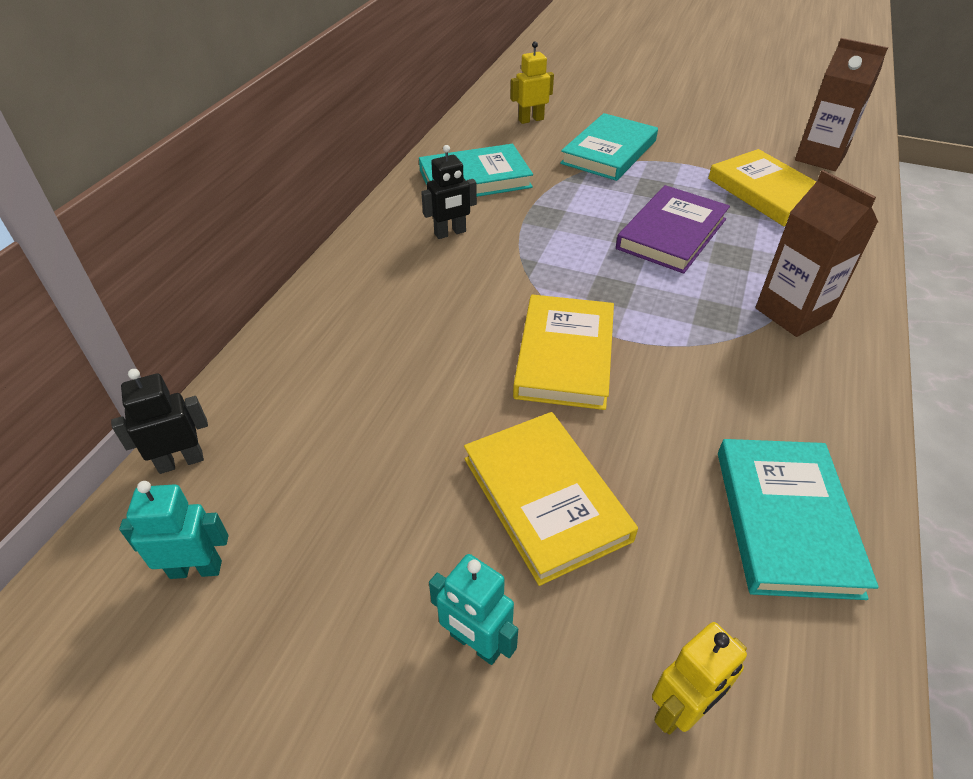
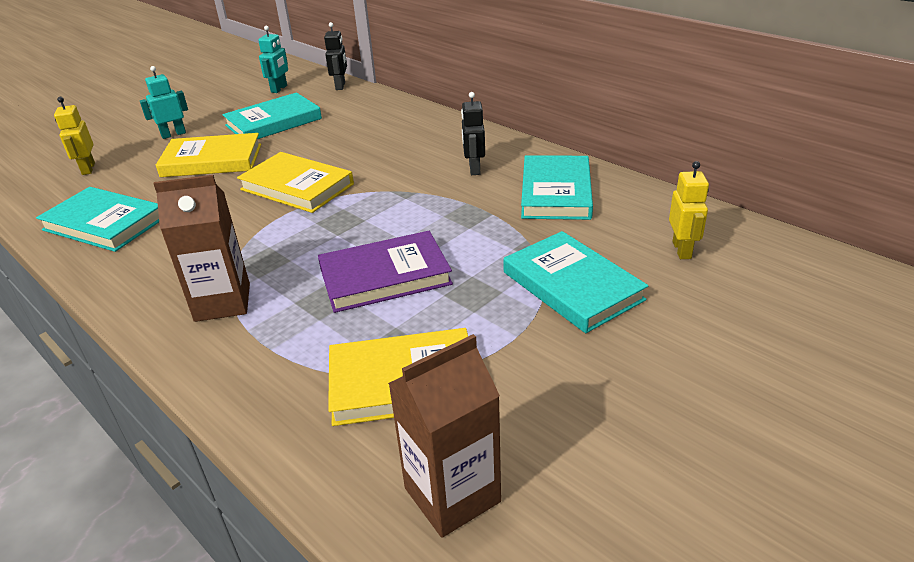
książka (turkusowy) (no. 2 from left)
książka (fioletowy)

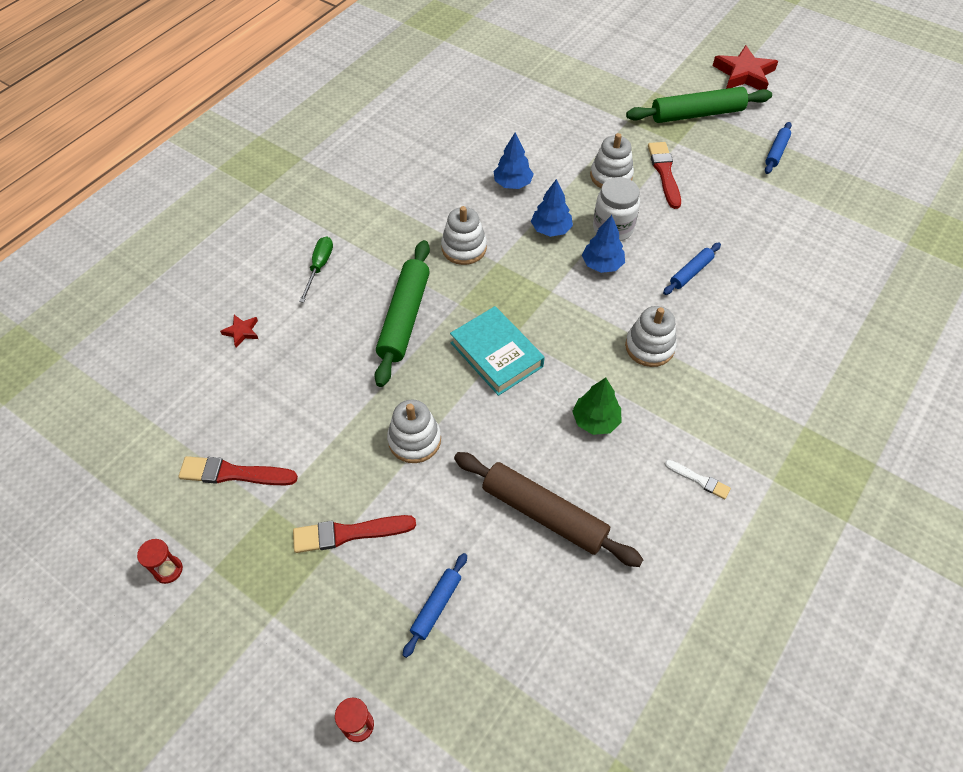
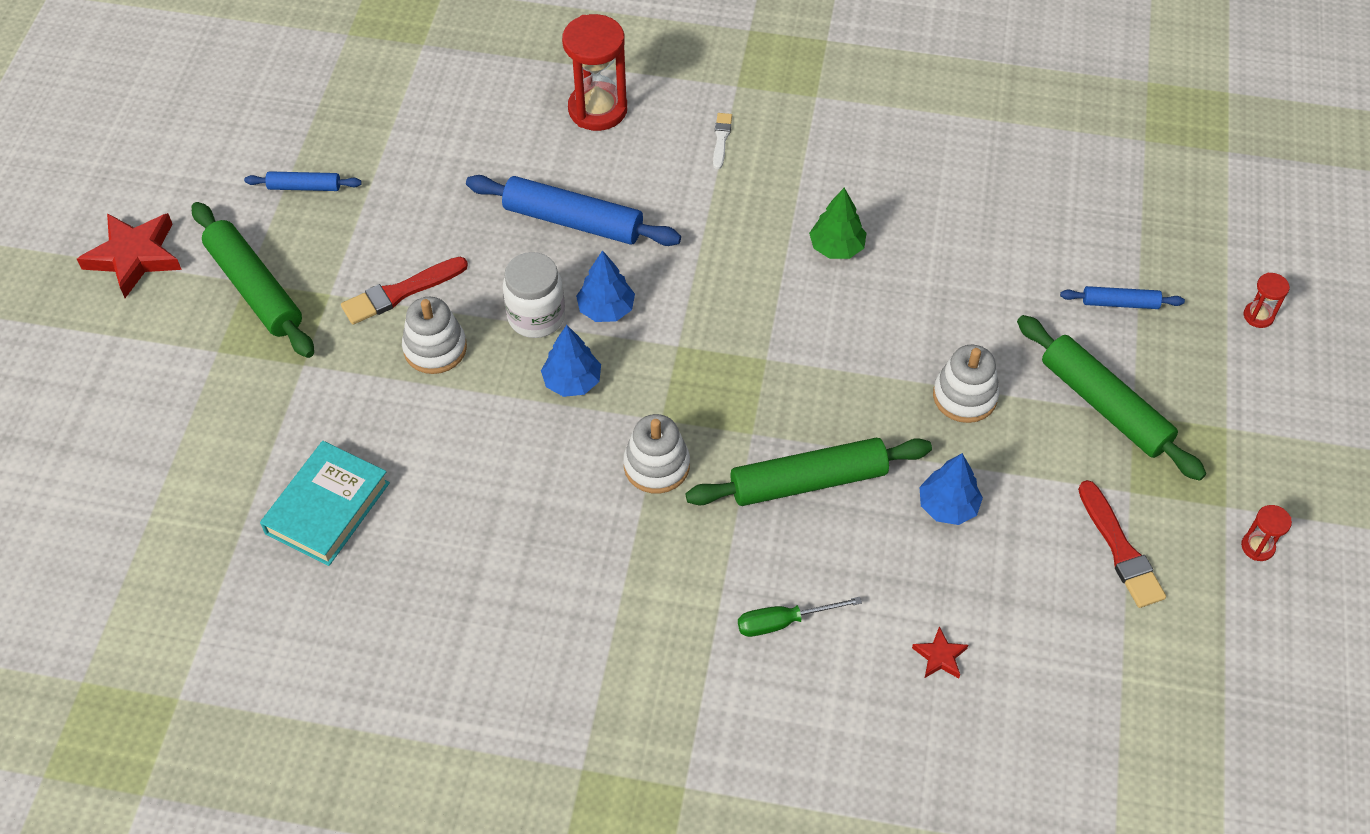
wałek do ciasta (brązowy)
zabawka nakładanka (biały) (no. 4 from left in the first image)
klepsydra (czerwony) (no. 1 from left)
książka (turkusowy)
drzewko (niebieski) (no. 3 from left)
pędzel (biały)
wałek do ciasta (zielony) (no. 3 from left)
wałek do ciasta (niebieski) (no. 2 from left)

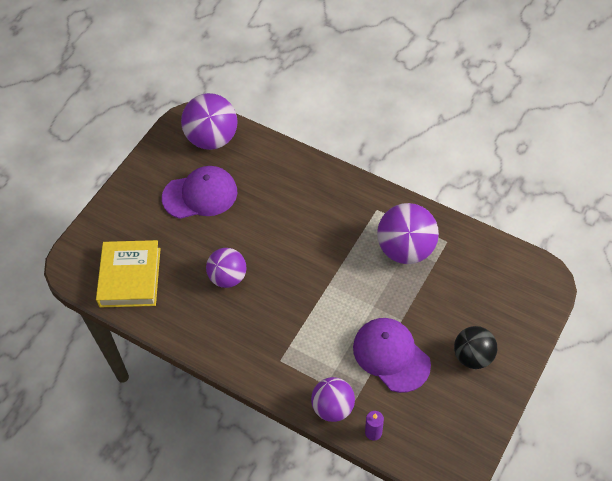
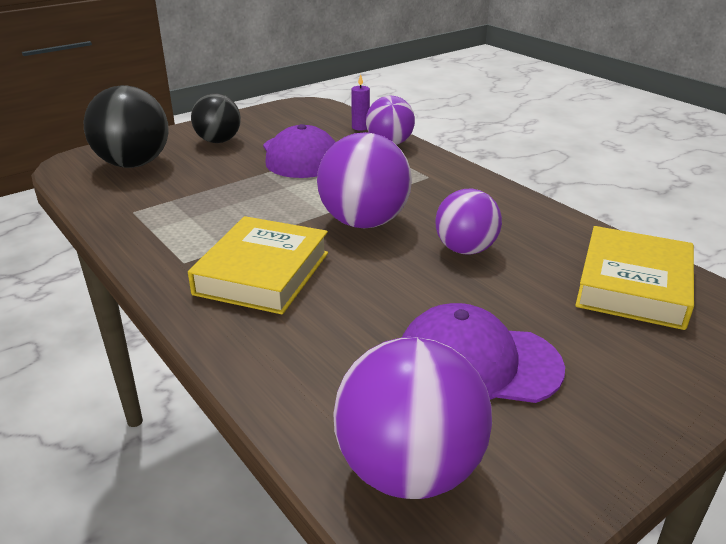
piłka (czarny) (no. 1 from left)
książka (żółty) (no. 1 from left)
piłka (fioletowy) (no. 1 from left)

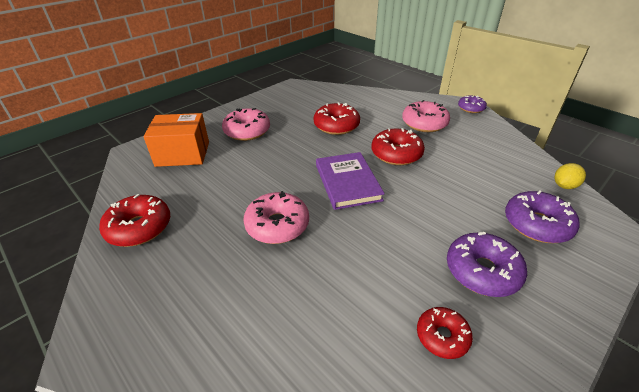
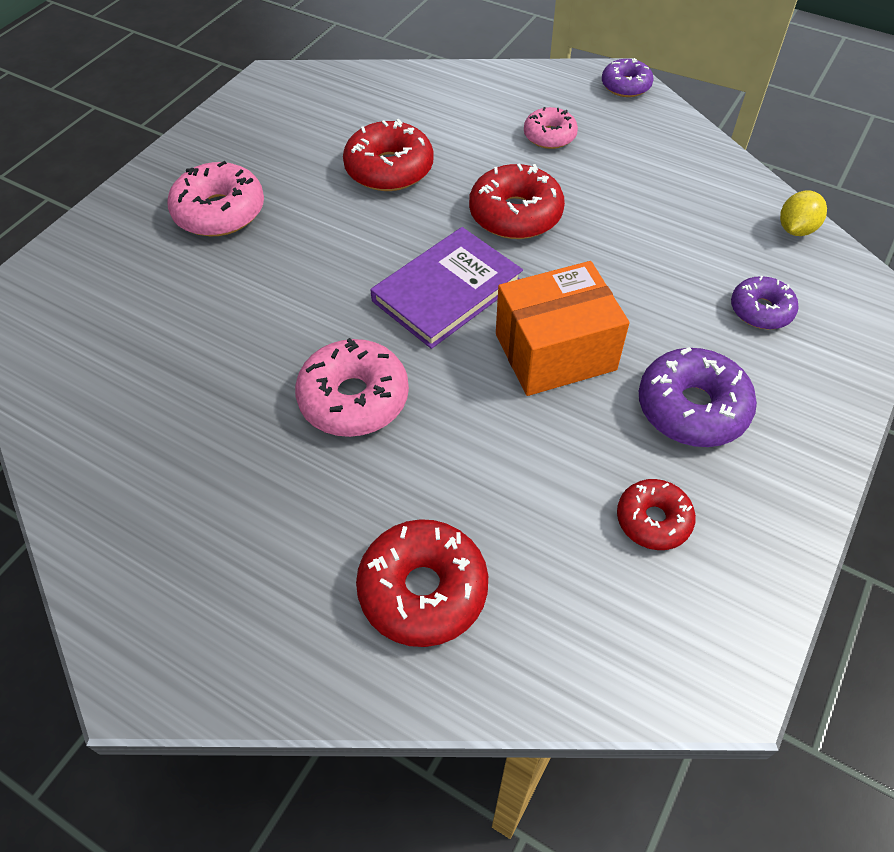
donut (czerwony) (no. 2 from left)
pudełko (pomarańczowy)
książka (fioletowy)
donut (różowy) (no. 3 from left)
donut (fioletowy) (no. 3 from left)

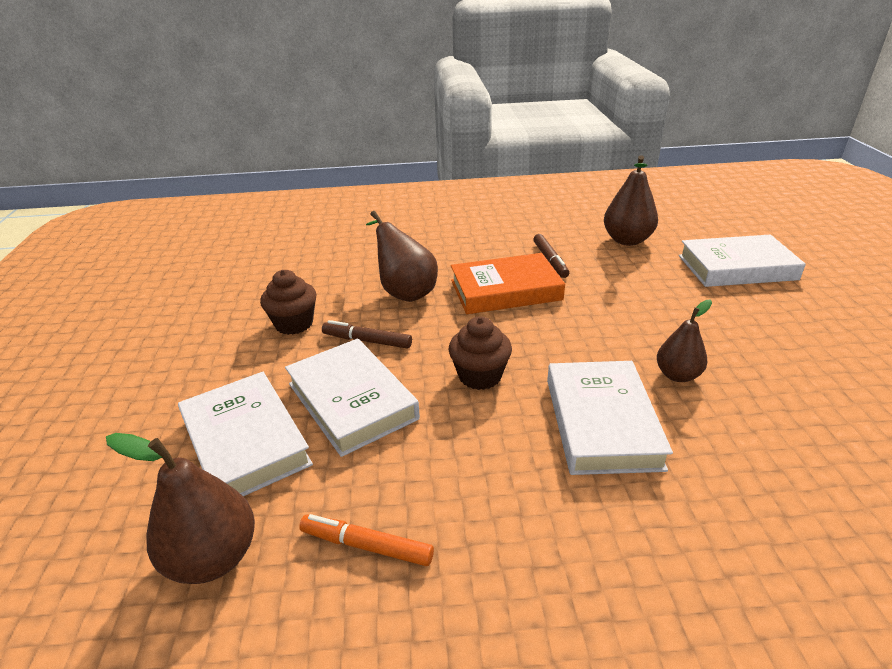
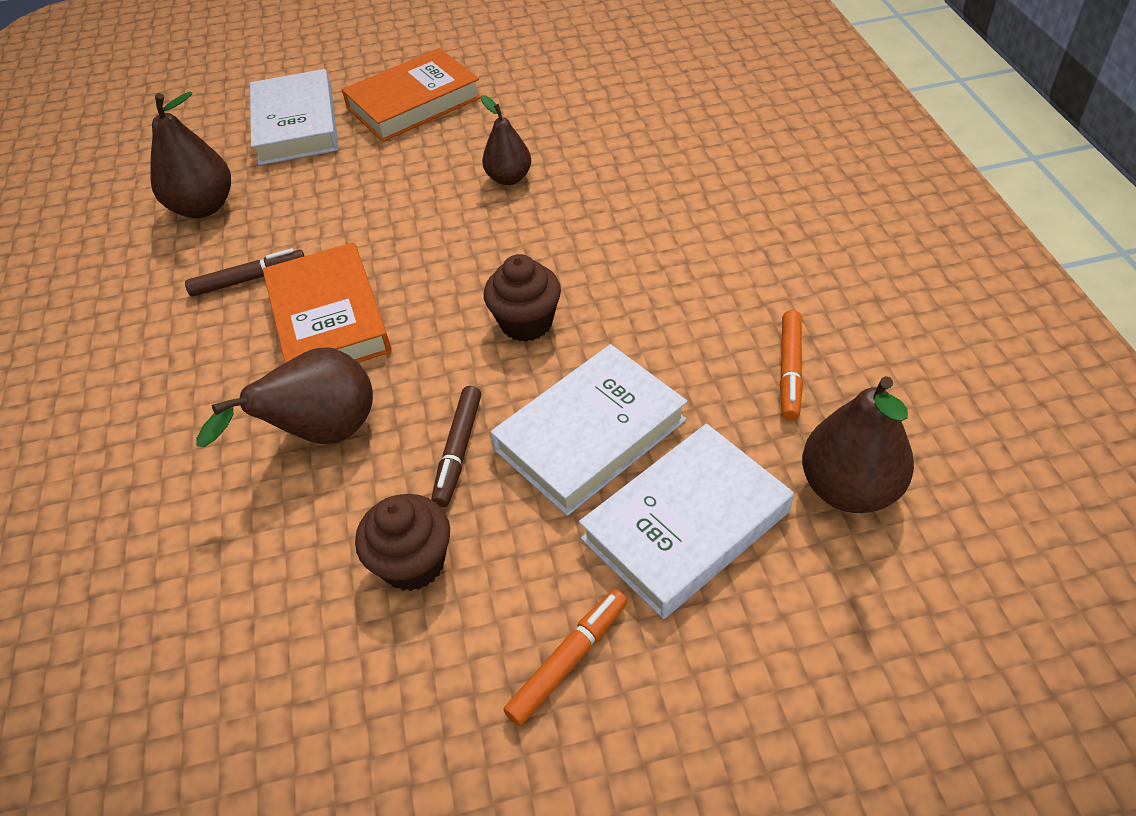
książka (biały) (no. 3 from left in the first image)
książka (pomarańczowy) (no. 2 from left)
flamaster (pomarańczowy) (no. 1 from left)

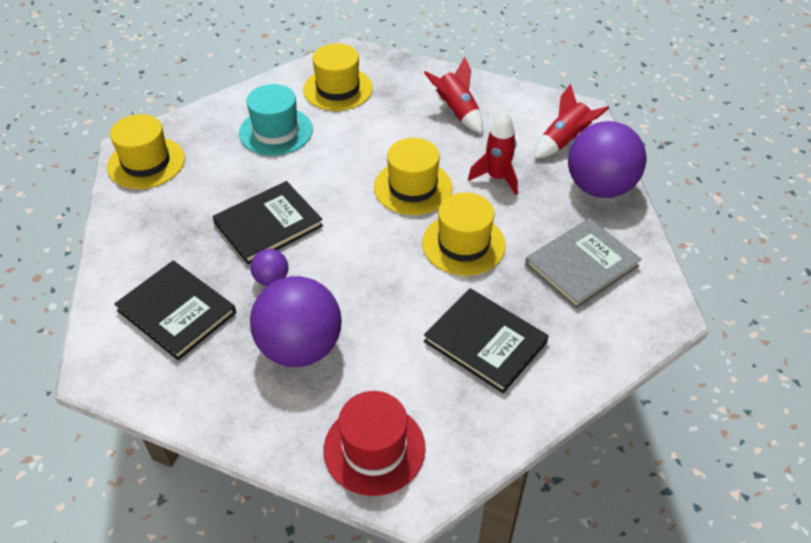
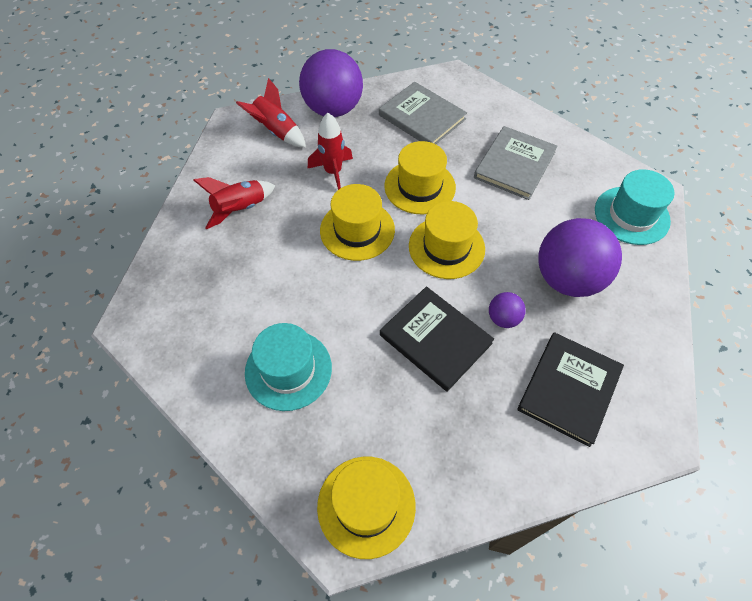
kapelusz (żółty) (no. 4 from left)
kapelusz (turkusowy) (no. 2 from left)
książka (szary) (no. 2 from left)

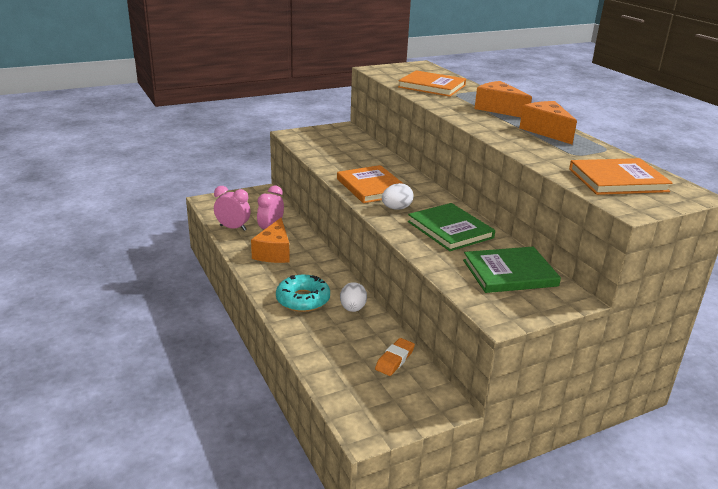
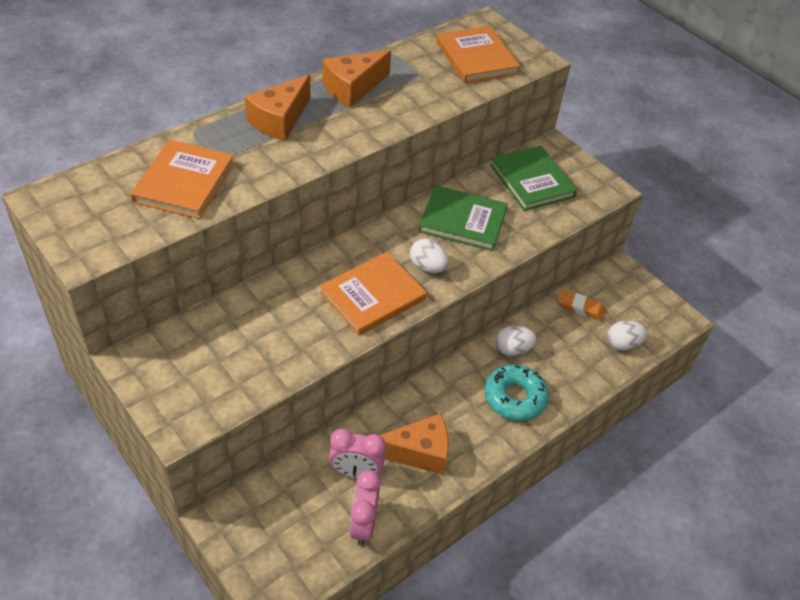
jajko (biały) (no. 3 from left)
książka (zielony) (no. 1 from left)

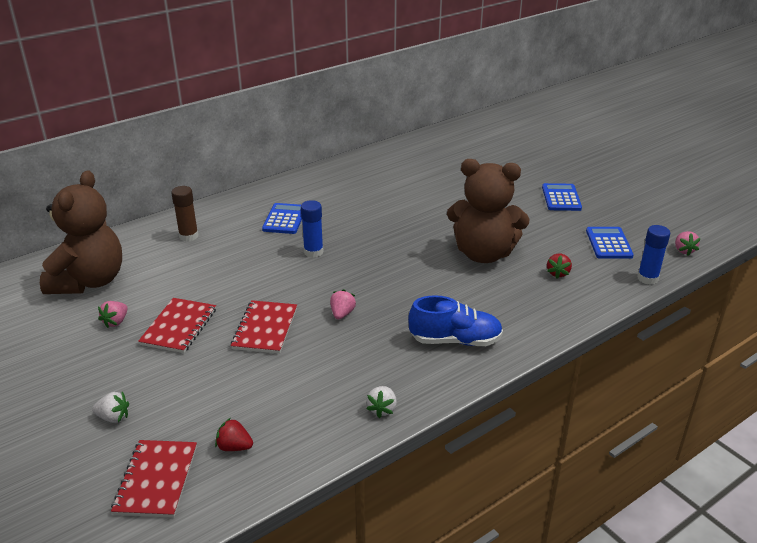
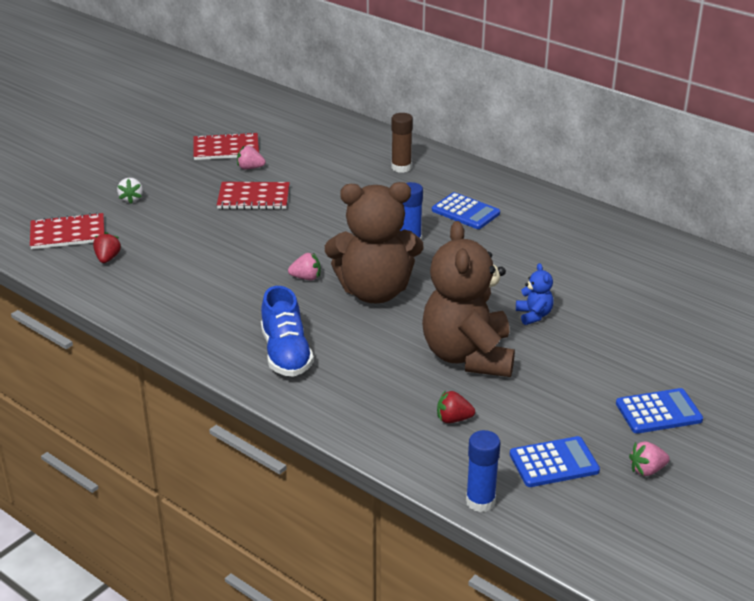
truskawka (biały) (no. 2 from left in the first image)
miś (niebieski)
miś (brązowy) (no. 1 from left)
zeszyt (czerwony) (no. 2 from left)
truskawka (różowy) (no. 3 from left)
kalkulator (niebieski) (no. 1 from left)

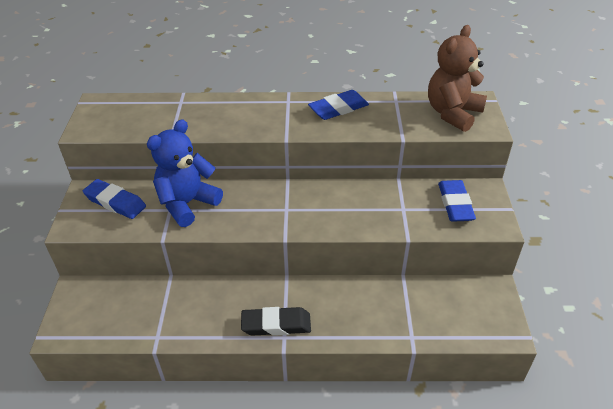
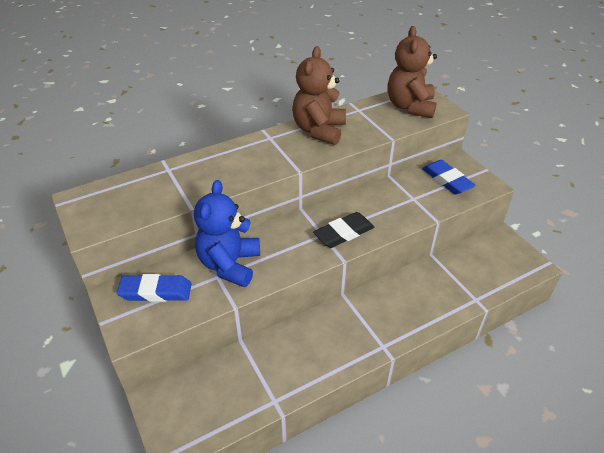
gumka do mazania (czarny)
miś (brązowy) (no. 1 from left)

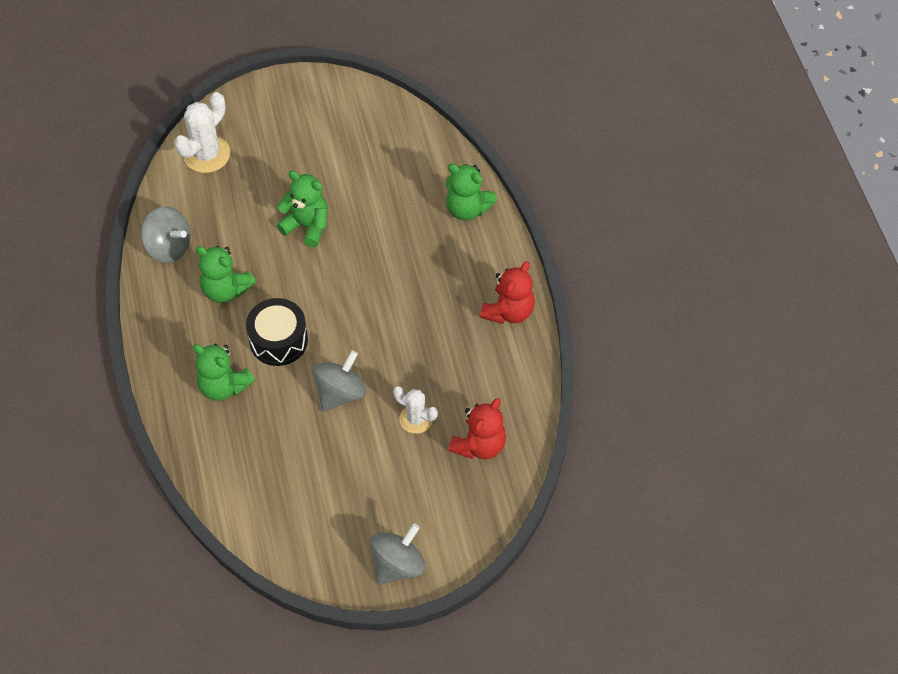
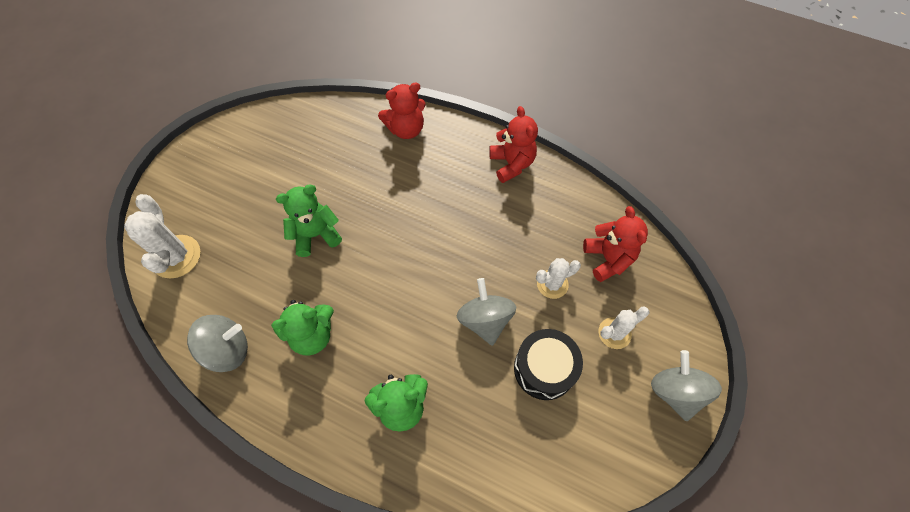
kaktus (biały) (no. 3 from left)
bęben (czarny)
miś (czerwony) (no. 1 from left)

